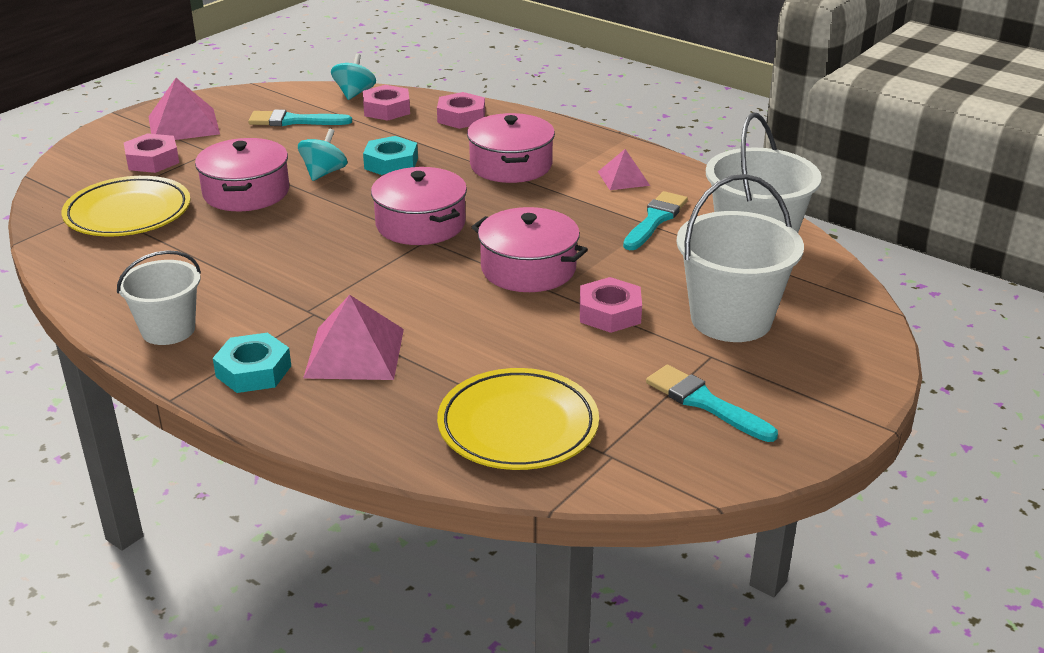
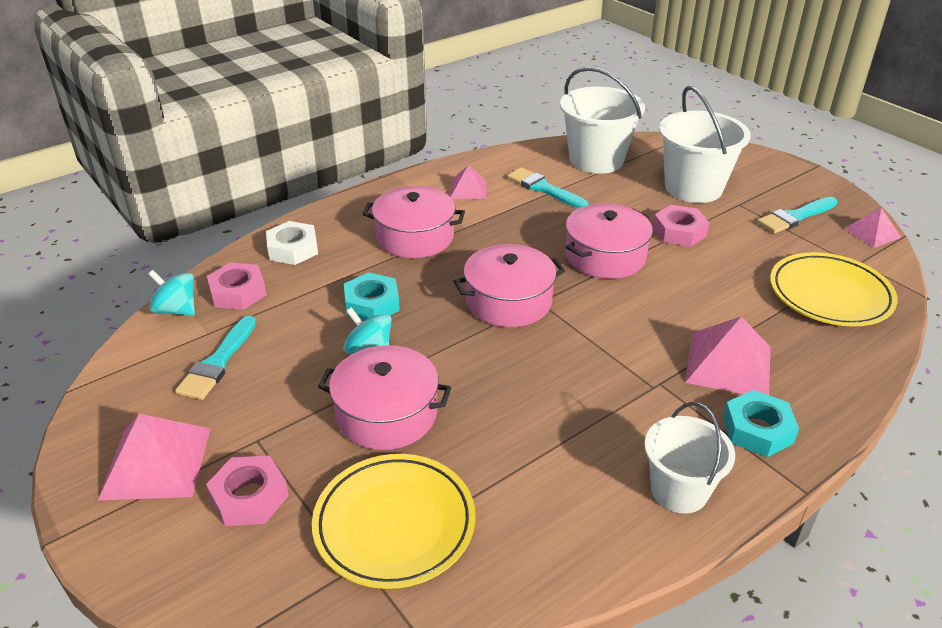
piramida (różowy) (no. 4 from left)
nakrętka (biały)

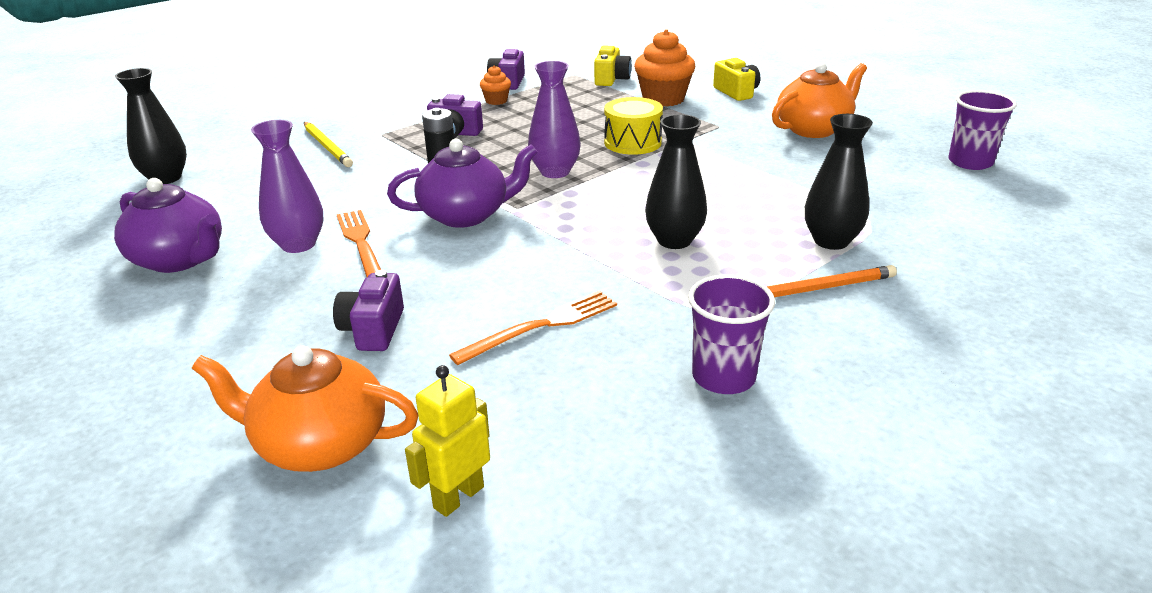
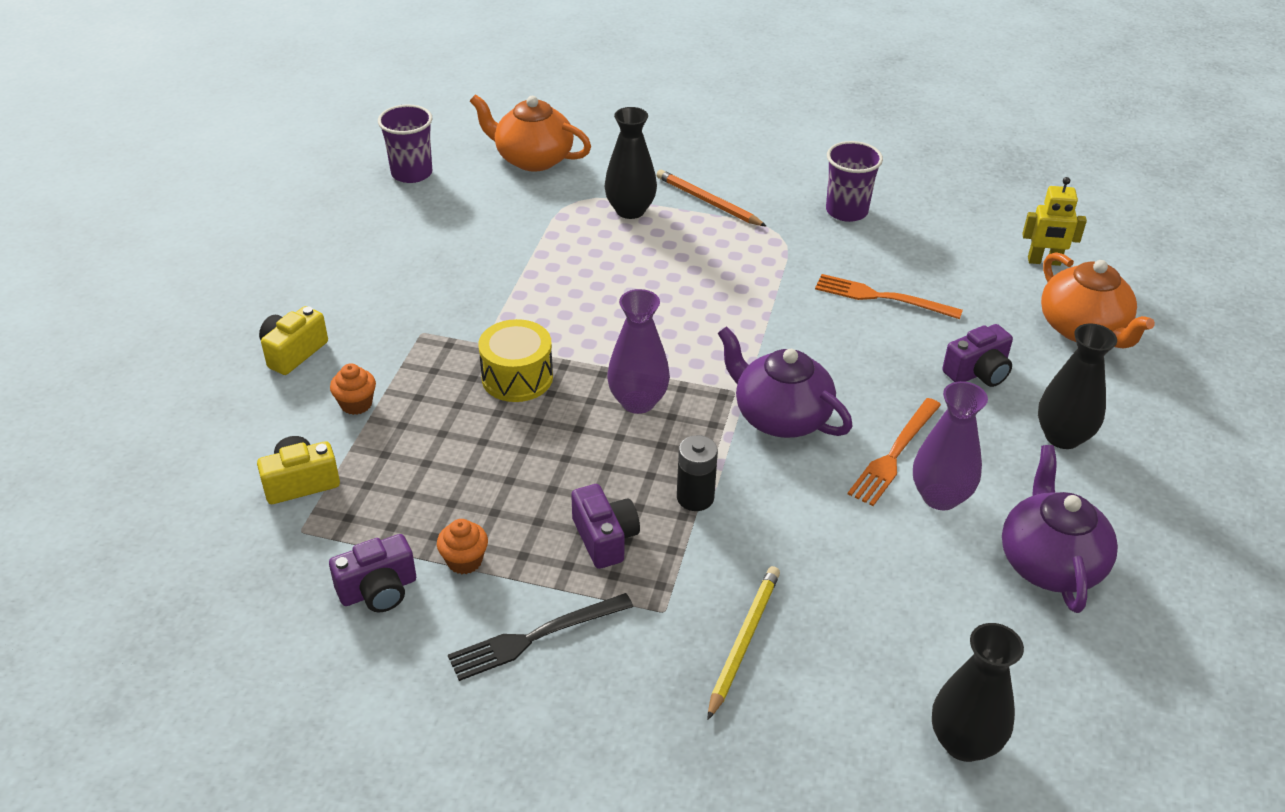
widelec (czarny)
wazon (czarny) (no. 3 from left)
imbryk (pomarańczowy) (no. 1 from left)
muffinka (pomarańczowy) (no. 1 from left)

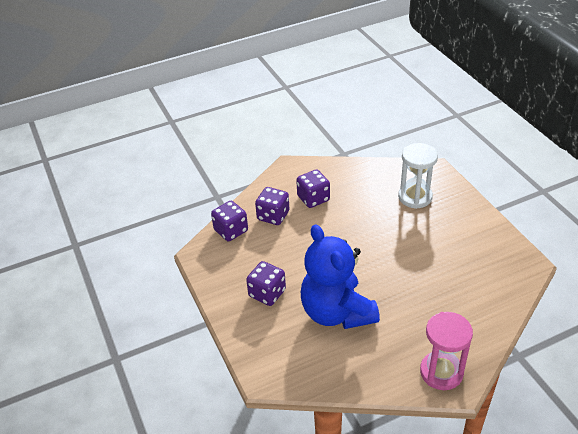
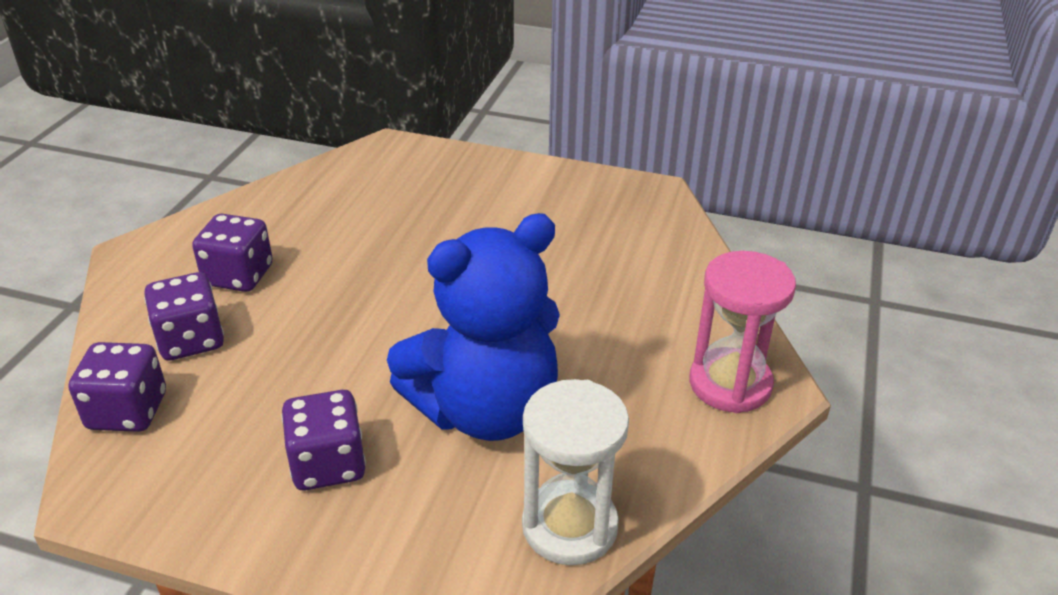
klepsydra (biały)
miś (niebieski)

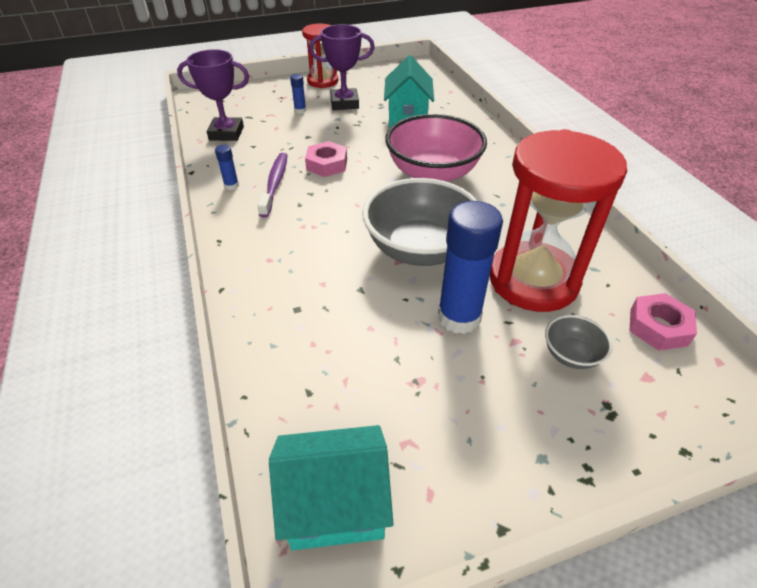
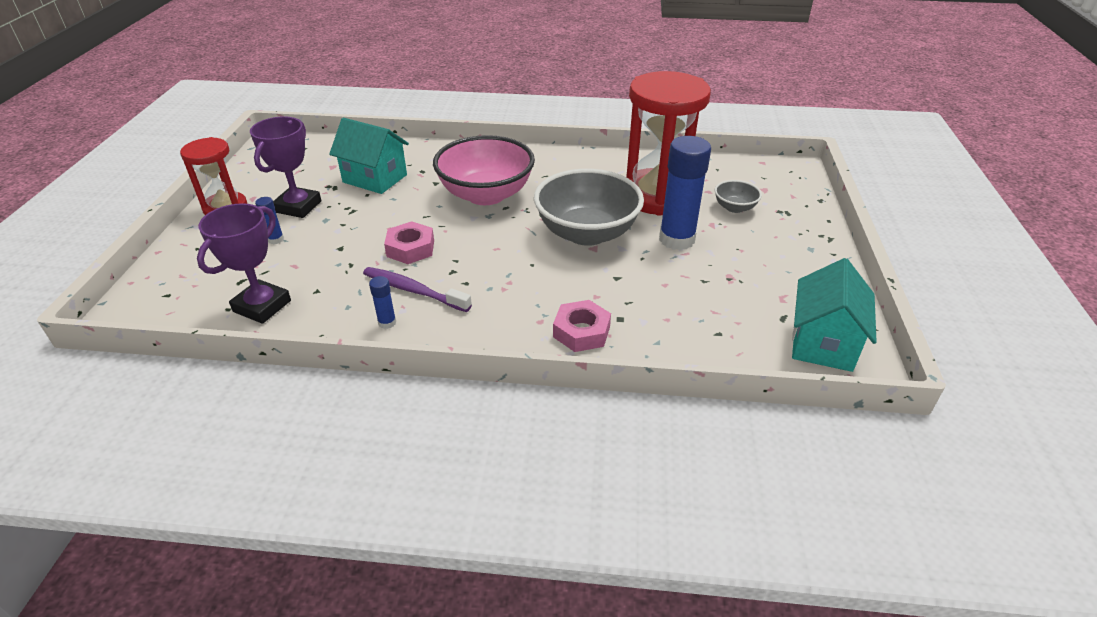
nakrętka (różowy) (no. 2 from left)

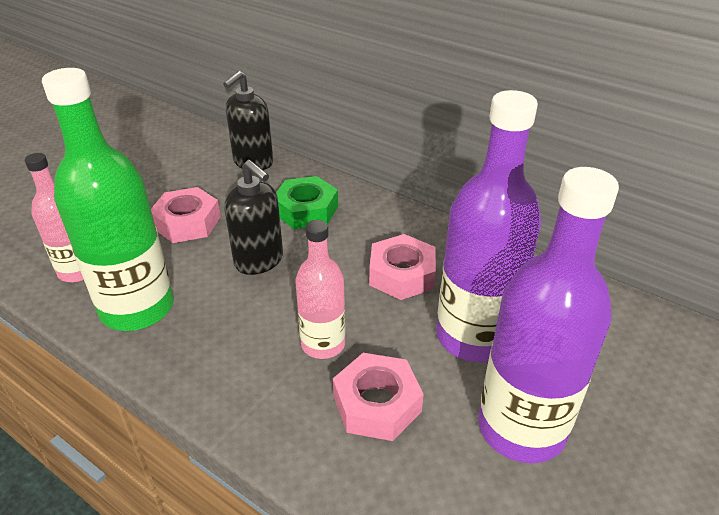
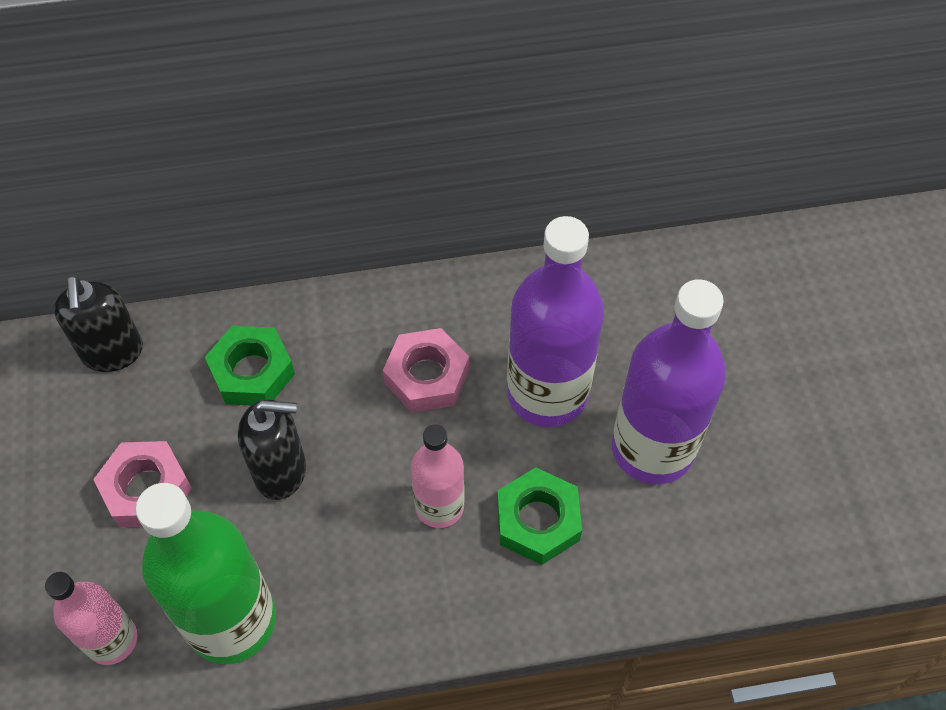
nakrętka (zielony) (no. 2 from left)

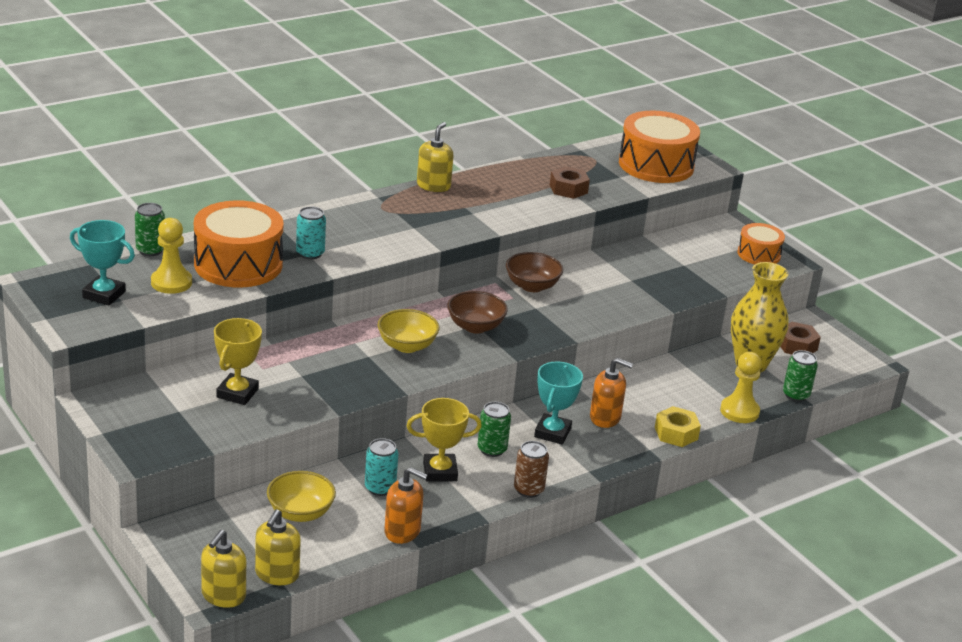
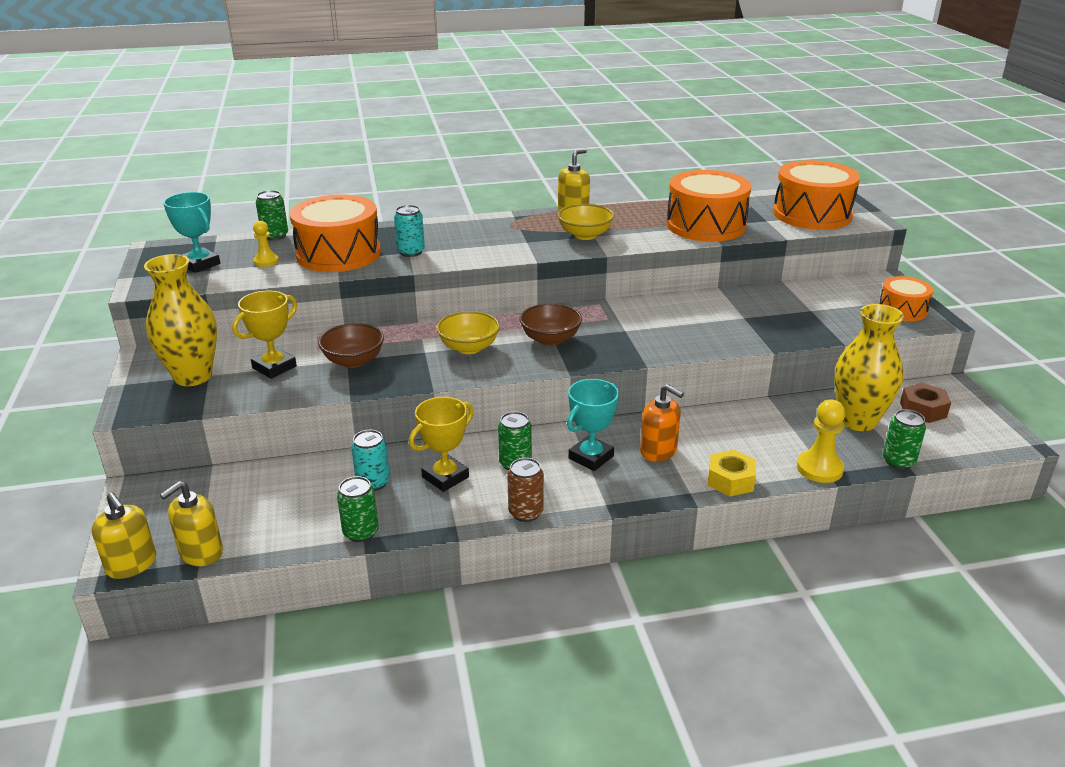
wazon (żółty) (no. 1 from left)
miska (żółty) (no. 2 from left)
miska (brązowy) (no. 1 from left)
puszka (zielony) (no. 2 from left)
bęben (pomarańczowy) (no. 2 from left)
dozownik mydła (żółty) (no. 1 from left)
puchar (żółty) (no. 2 from left)
pionek (żółty) (no. 1 from left)

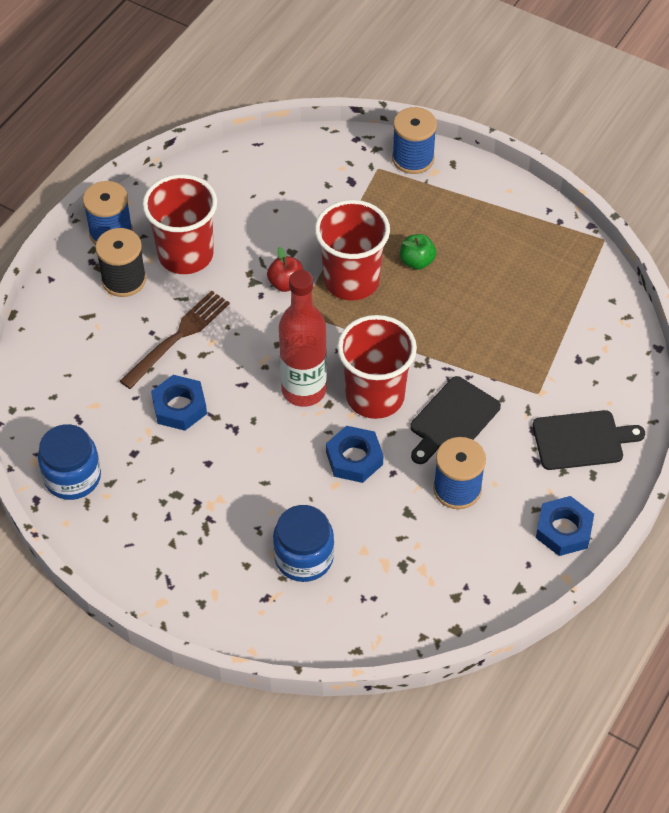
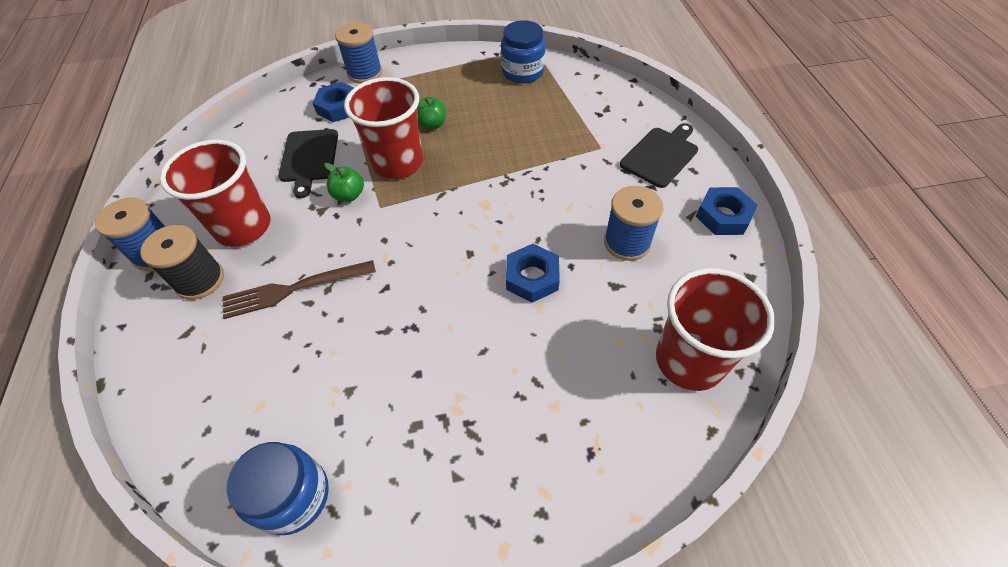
butelka (czerwony)
nakrętka (niebieski) (no. 1 from left)
słoik (niebieski) (no. 2 from left)
szklanka (czerwony) (no. 3 from left)
deska do krojenia (czarny) (no. 1 from left)
jabłko (zielony) (no. 1 from left)
widelec (brązowy)

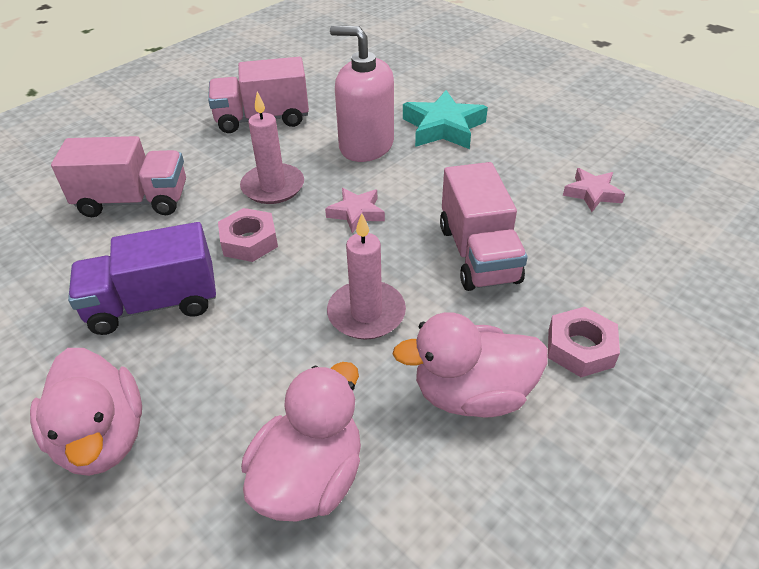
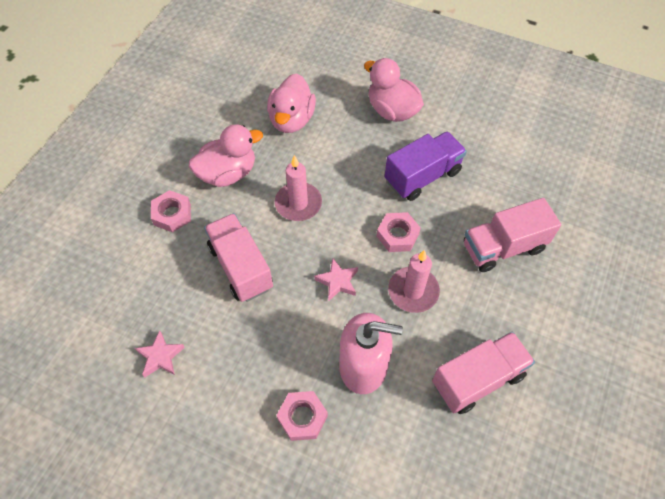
nakrętka (różowy) (no. 2 from left)

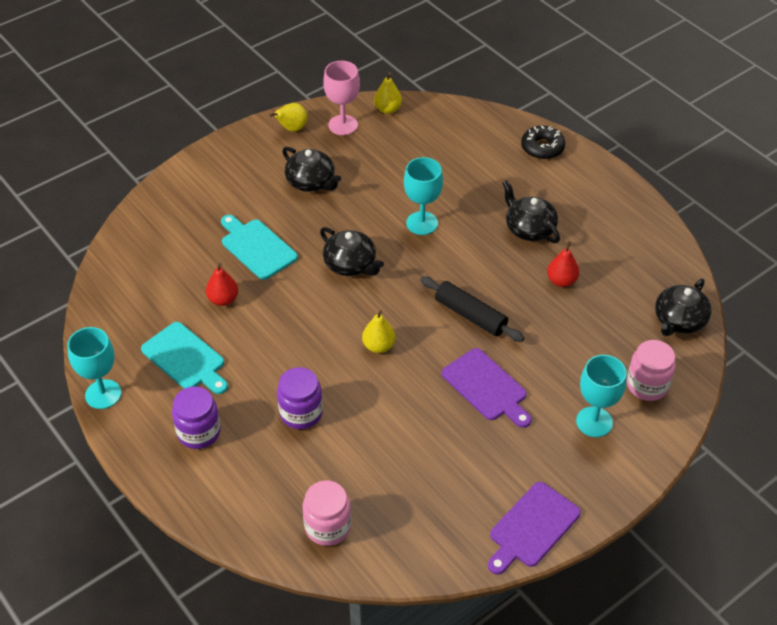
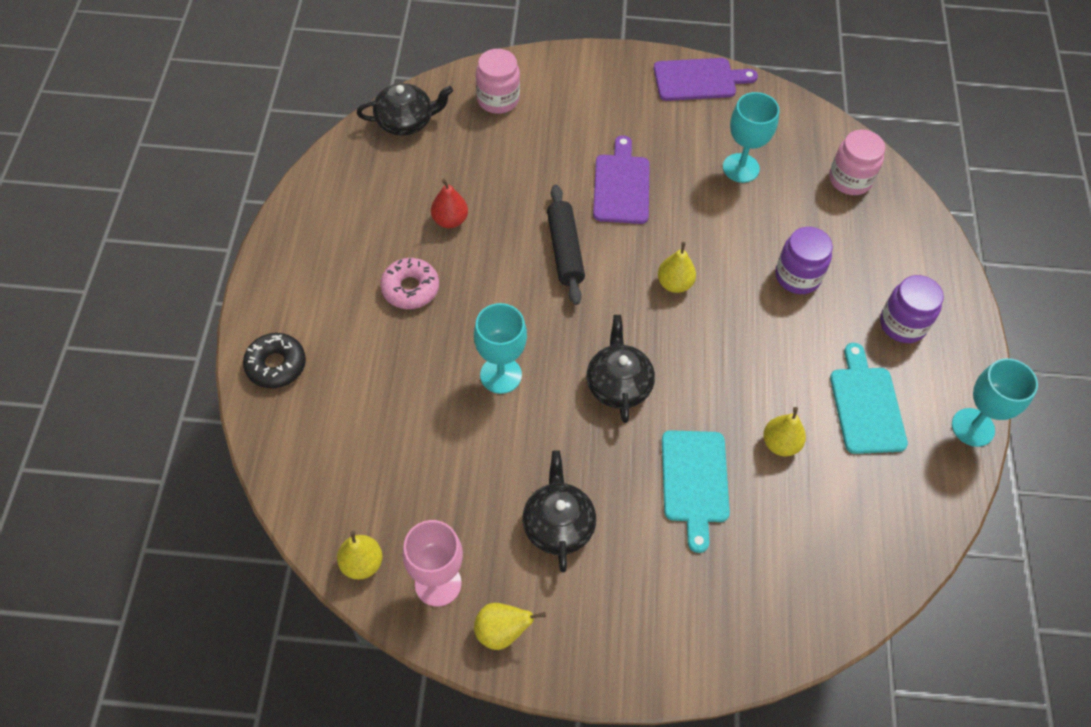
kielich (turkusowy) (no. 2 from left)
donut (różowy)
gruszka (żółty) (no. 4 from left)

